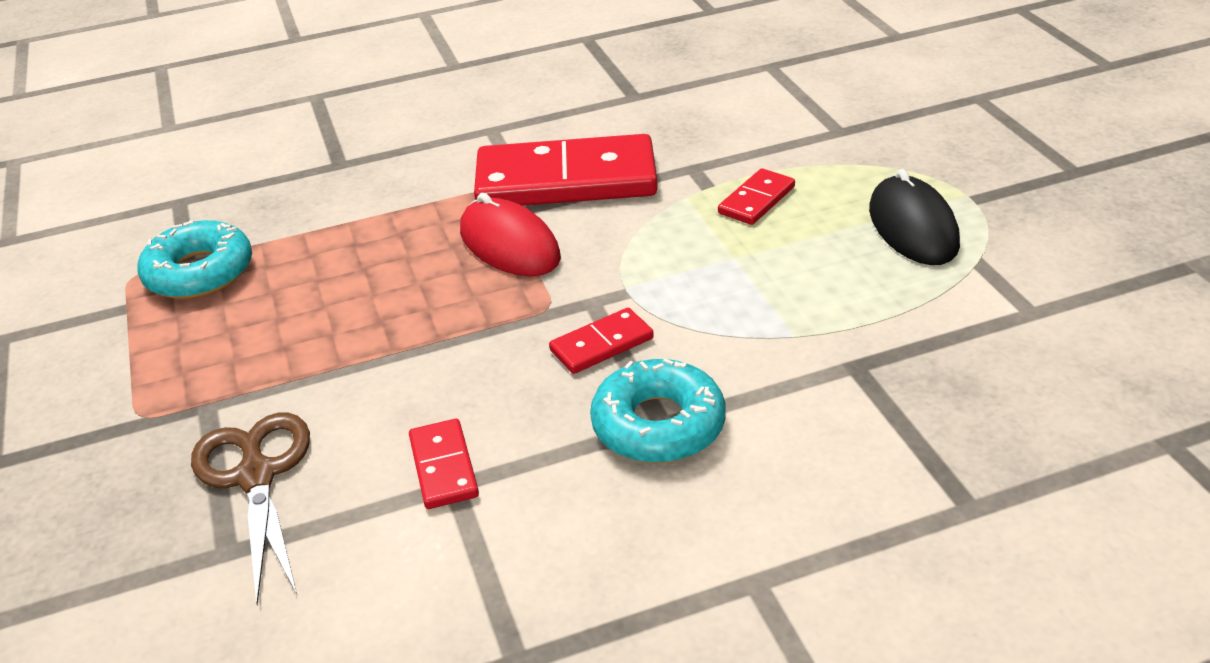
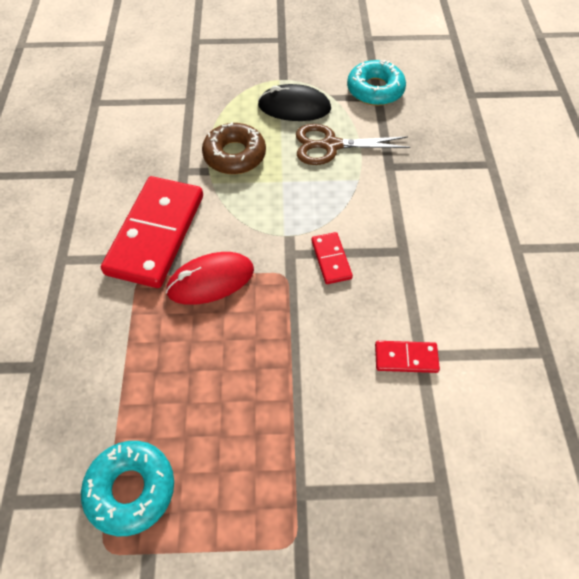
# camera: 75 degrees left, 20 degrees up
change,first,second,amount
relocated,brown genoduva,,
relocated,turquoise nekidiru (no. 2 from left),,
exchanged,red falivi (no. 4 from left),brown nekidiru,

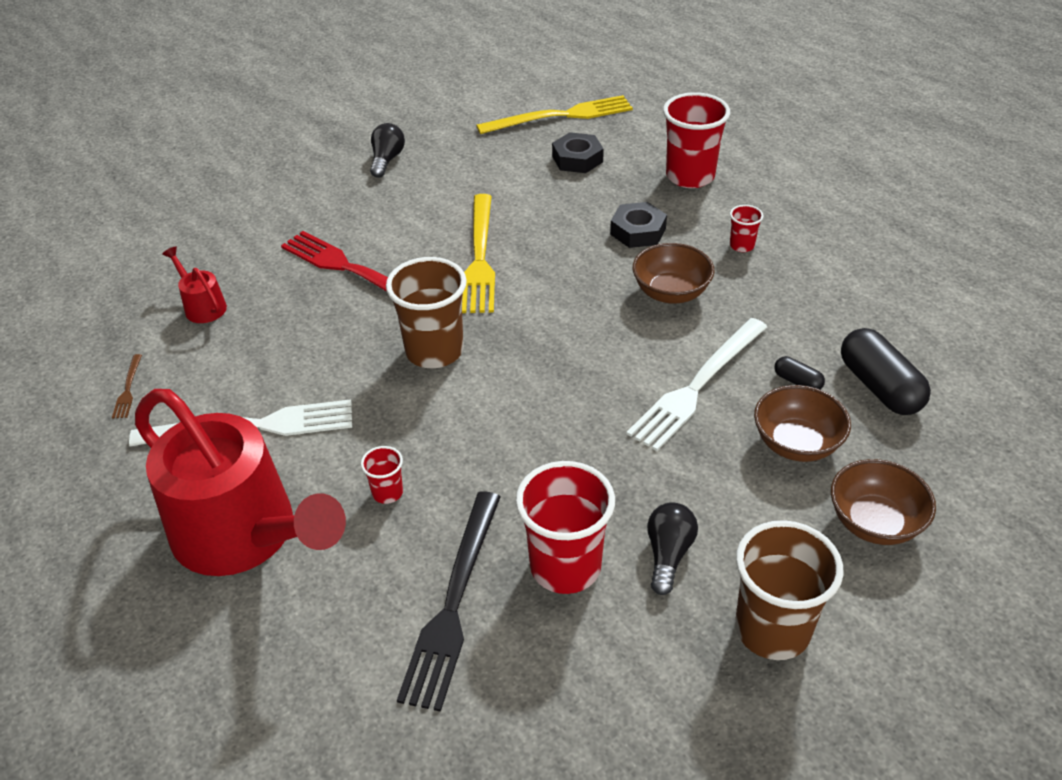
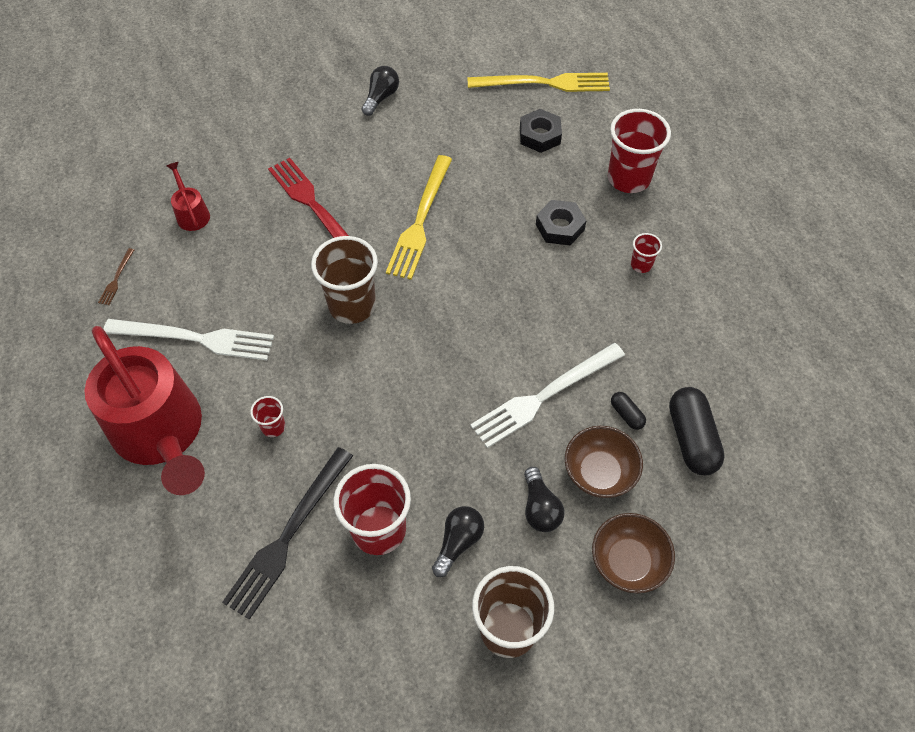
# camera: 15 degrees right, 15 degrees up
change,first,second,amount
missing,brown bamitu (no. 1 from left),,
appeared,,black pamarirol (no. 3 from left),

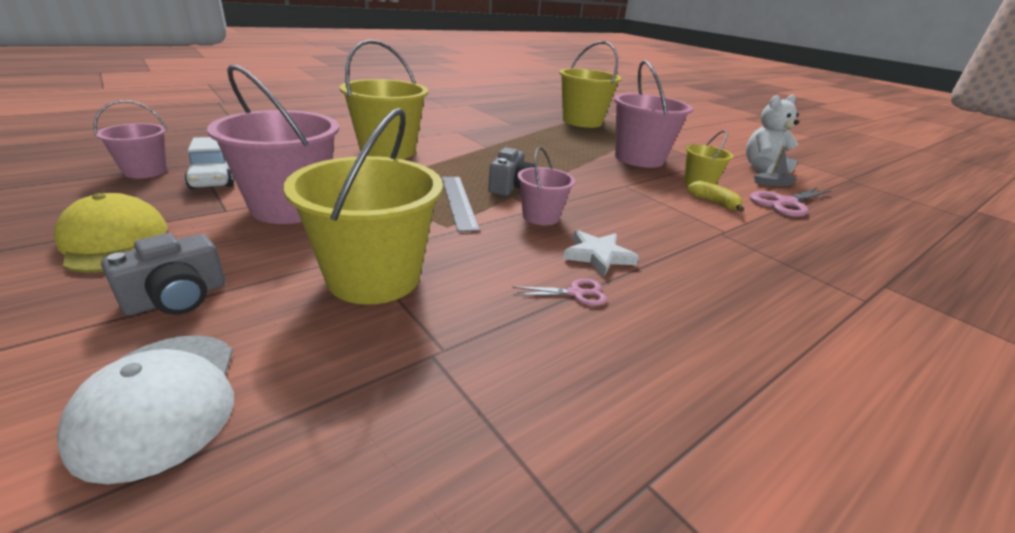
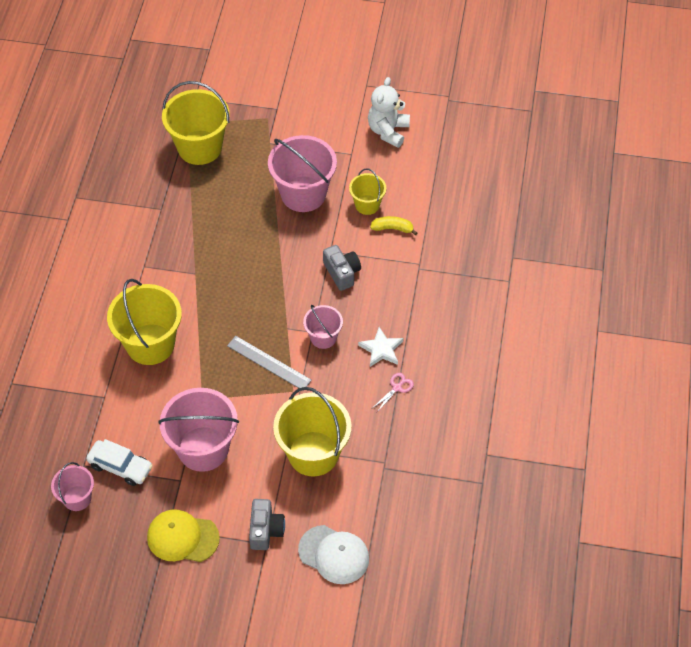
# camera: 40 degrees left, 25 degrees up
change,first,second,amount
missing,pink genoduva (no. 2 from left),,
missing,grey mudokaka,,
relocated,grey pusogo (no. 2 from left),,

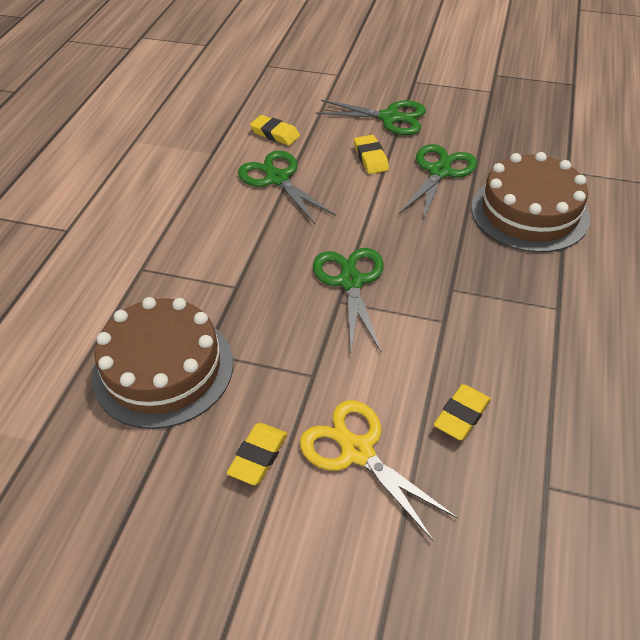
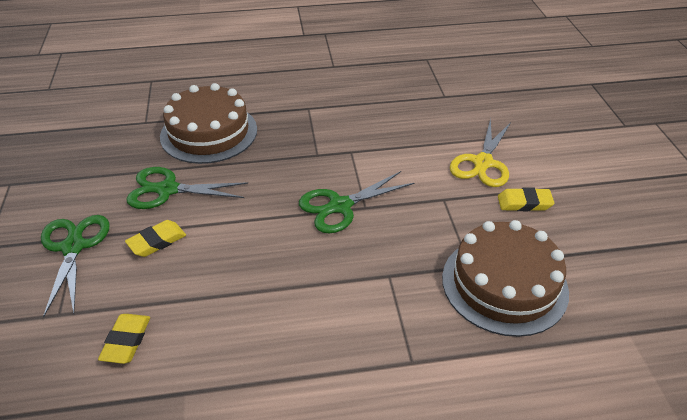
# camera: 115 degrees left, 5 degrees down
change,first,second,amount
missing,green genoduva (no. 1 from left),,
missing,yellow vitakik (no. 4 from left),,

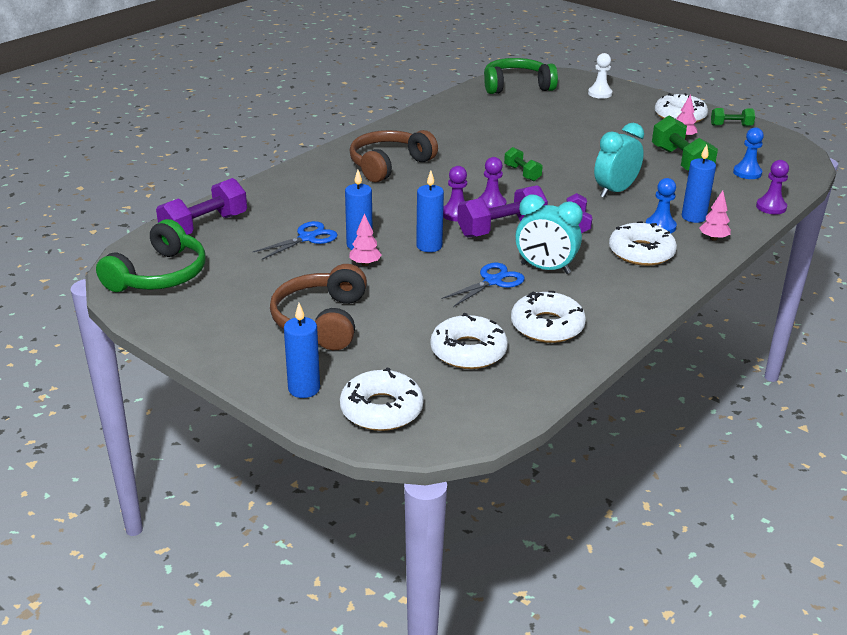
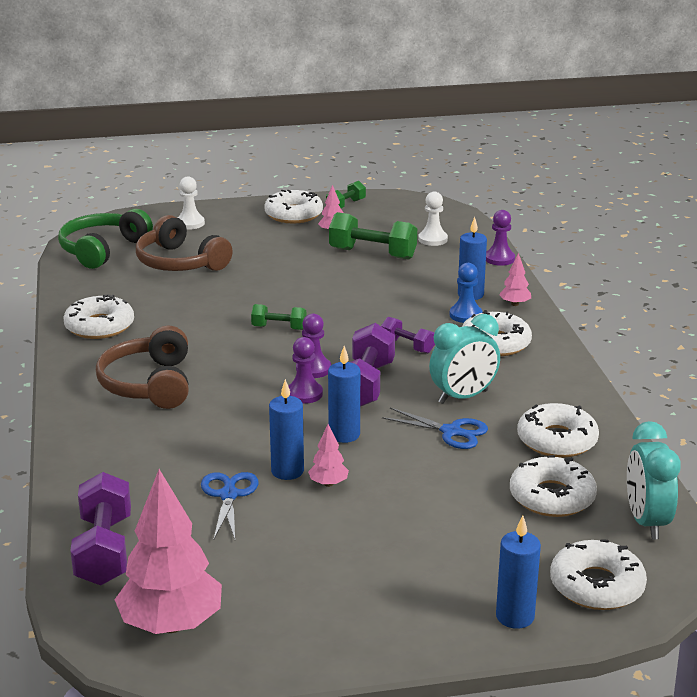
# camera: 50 degrees left, 5 degrees down
change,first,second,amount
appeared,,white nekidiru (no. 1 from left),
relocated,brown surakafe (no. 1 from left in the first image),brown surakafe (no. 2 from left),
relocated,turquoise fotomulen (no. 2 from left),,
exchanged,green surakafe (no. 1 from left),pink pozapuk (no. 1 from left),
colour,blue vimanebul (no. 2 from left),white vimanebul (no. 2 from left),
spun,blue genoduva (no. 2 from left),,120 degrees clockwise

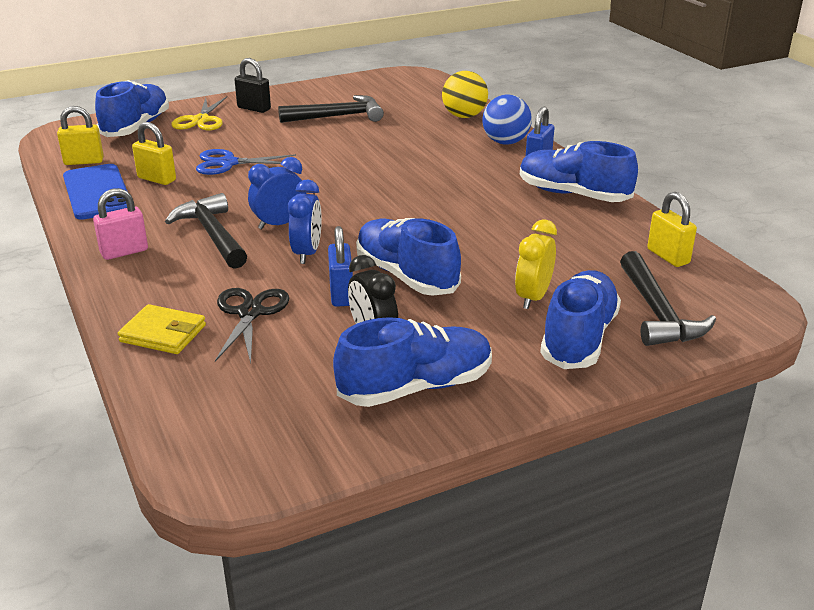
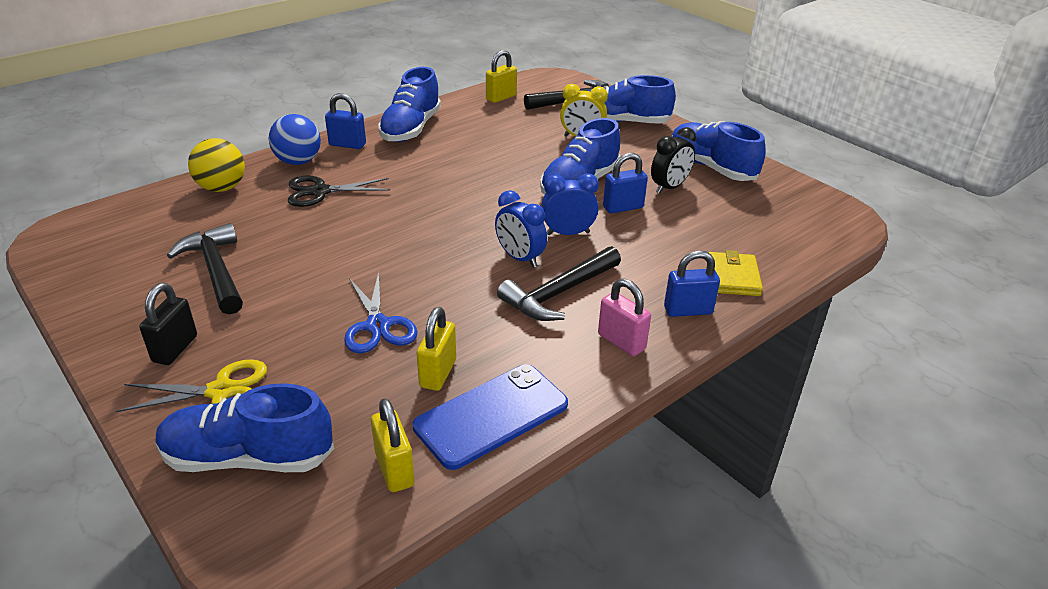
# camera: 105 degrees left, 5 degrees up
change,first,second,amount
appeared,,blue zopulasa (no. 3 from left),
relocated,black genoduva,,

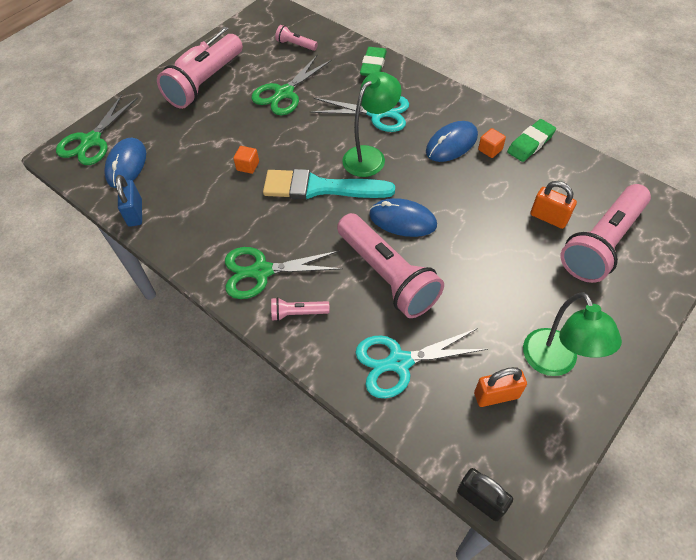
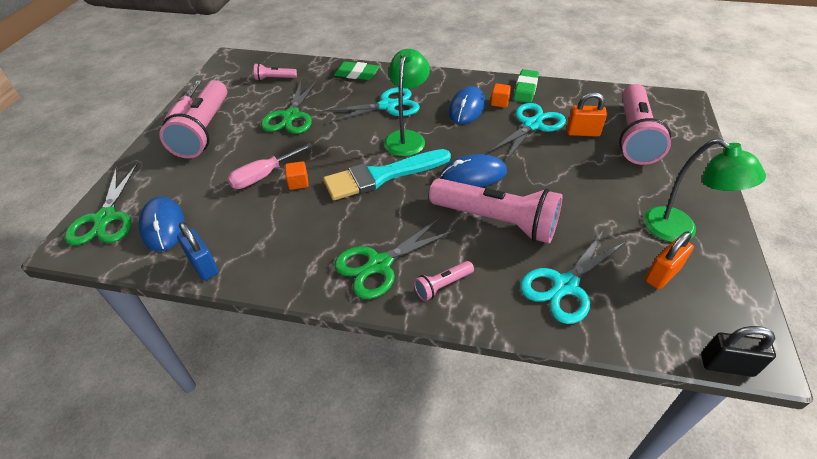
# camera: 30 degrees left, 10 degrees down
change,first,second,amount
appeared,,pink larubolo (no. 2 from left),
appeared,,turquoise genoduva (no. 2 from left),
spun,green vitakik (no. 1 from left),,60 degrees counterclockwise

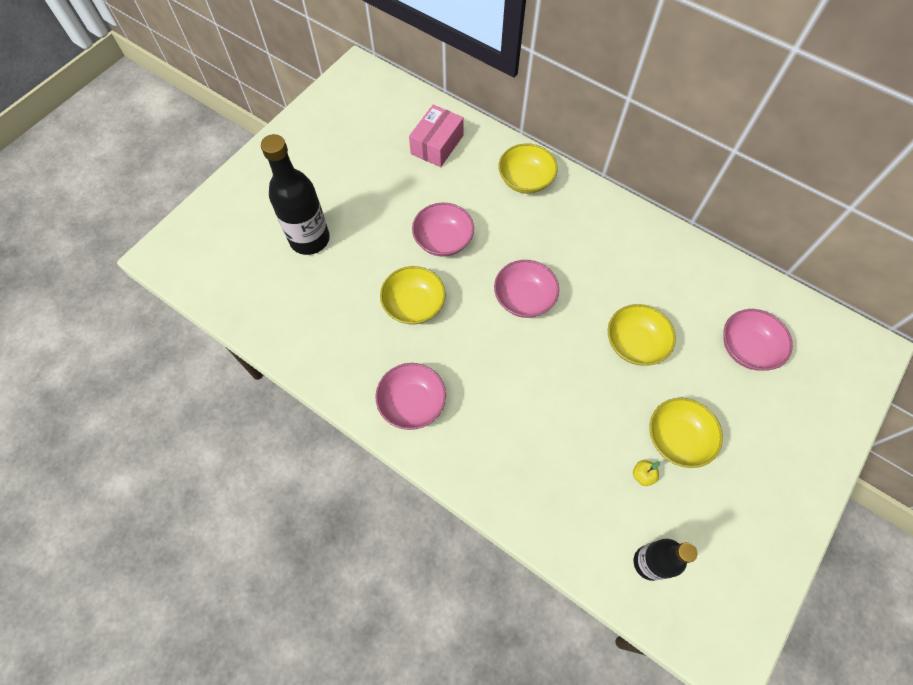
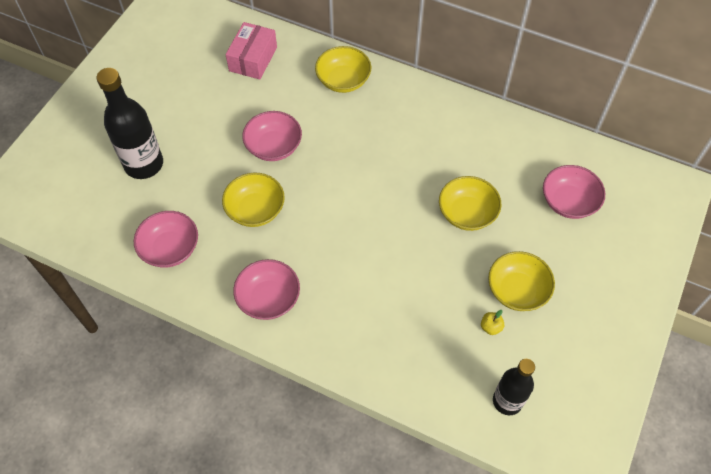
# camera: 10 degrees left, 5 degrees down
change,first,second,amount
relocated,pink bamitu (no. 3 from left in the first image),pink bamitu (no. 1 from left),

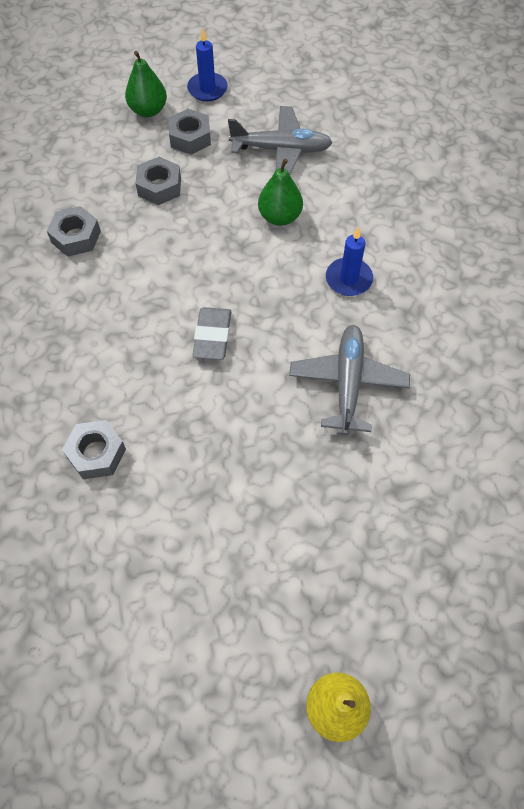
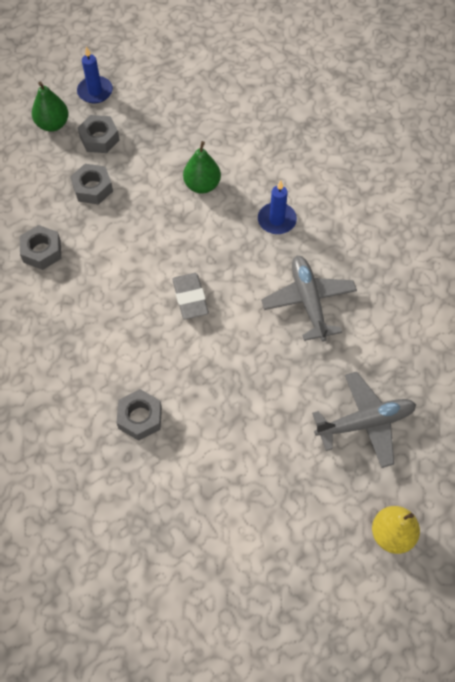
# camera: 20 degrees left, 0 degrees up
change,first,second,amount
relocated,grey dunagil (no. 1 from left in the first image),grey dunagil (no. 2 from left),

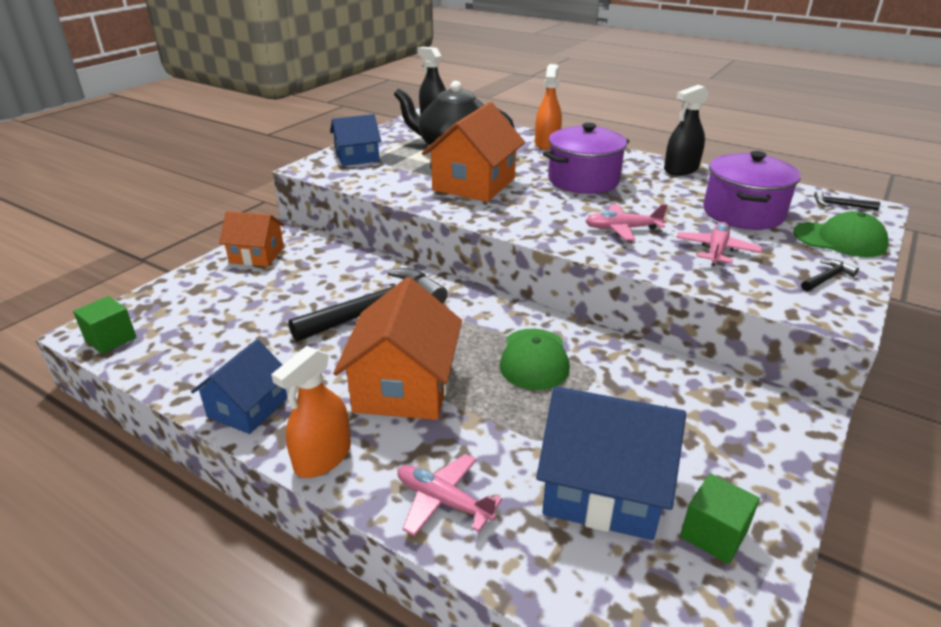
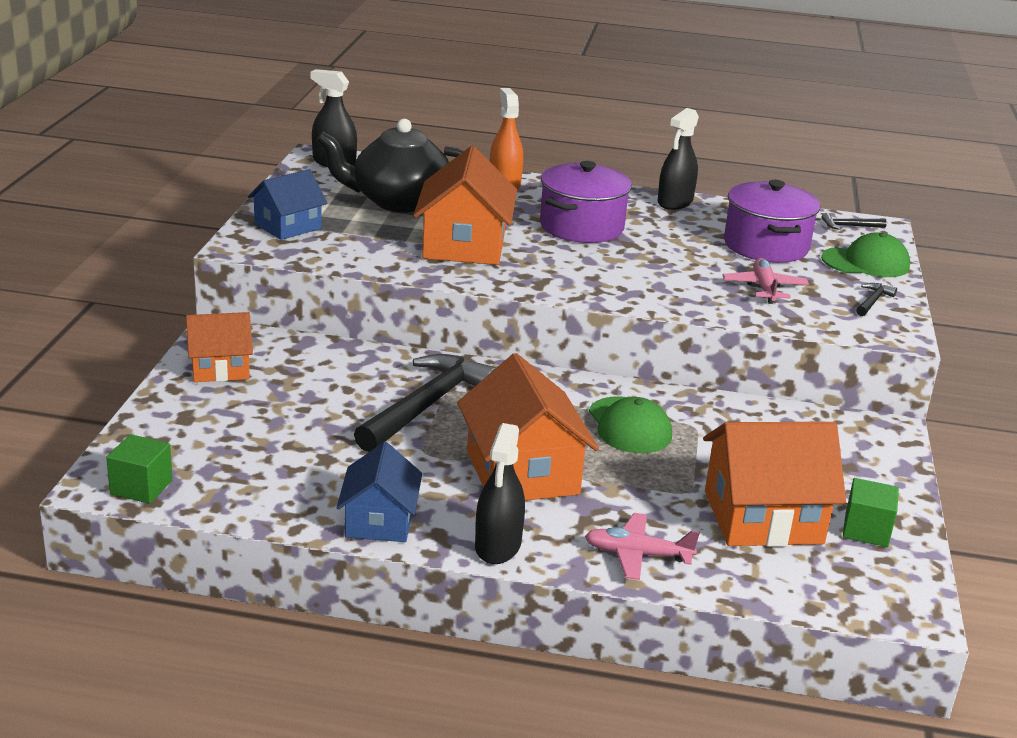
# camera: 25 degrees left, 5 degrees down
change,first,second,amount
missing,pink dunagil (no. 2 from left),,
colour,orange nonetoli (no. 1 from left),black nonetoli (no. 2 from left),
colour,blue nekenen (no. 3 from left),orange nekenen (no. 4 from left),

